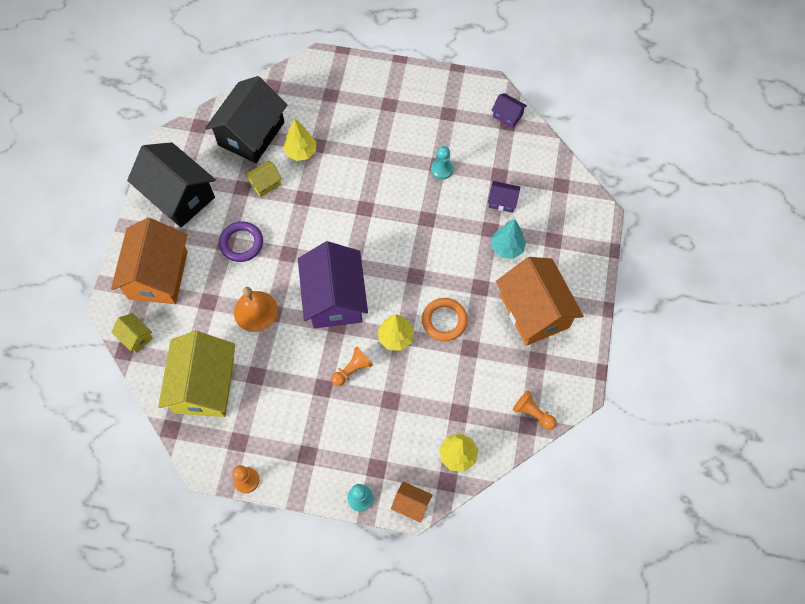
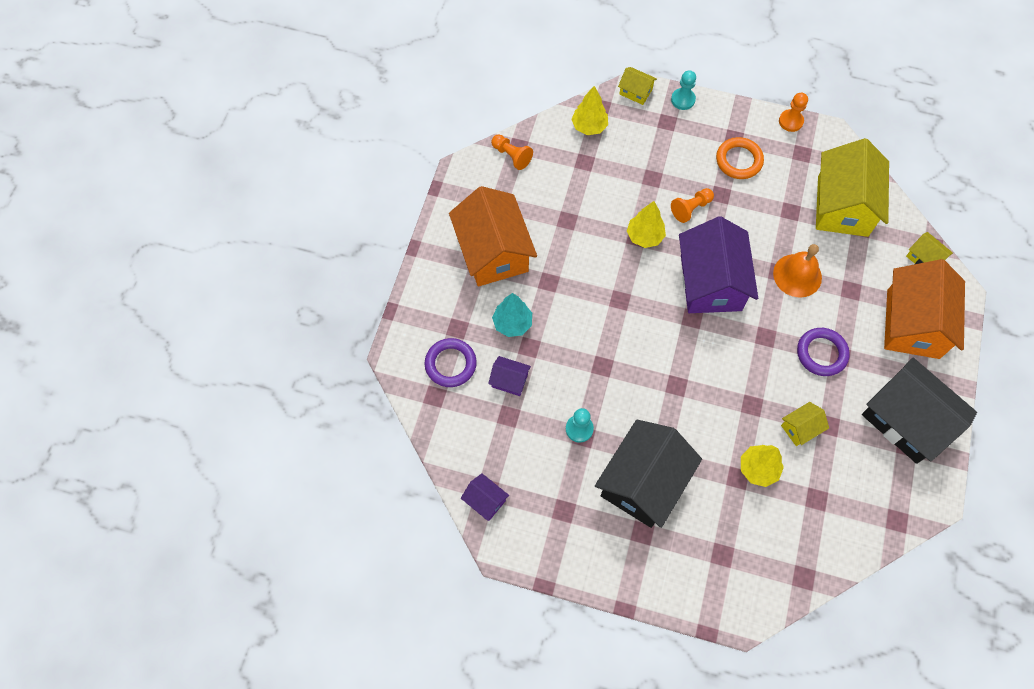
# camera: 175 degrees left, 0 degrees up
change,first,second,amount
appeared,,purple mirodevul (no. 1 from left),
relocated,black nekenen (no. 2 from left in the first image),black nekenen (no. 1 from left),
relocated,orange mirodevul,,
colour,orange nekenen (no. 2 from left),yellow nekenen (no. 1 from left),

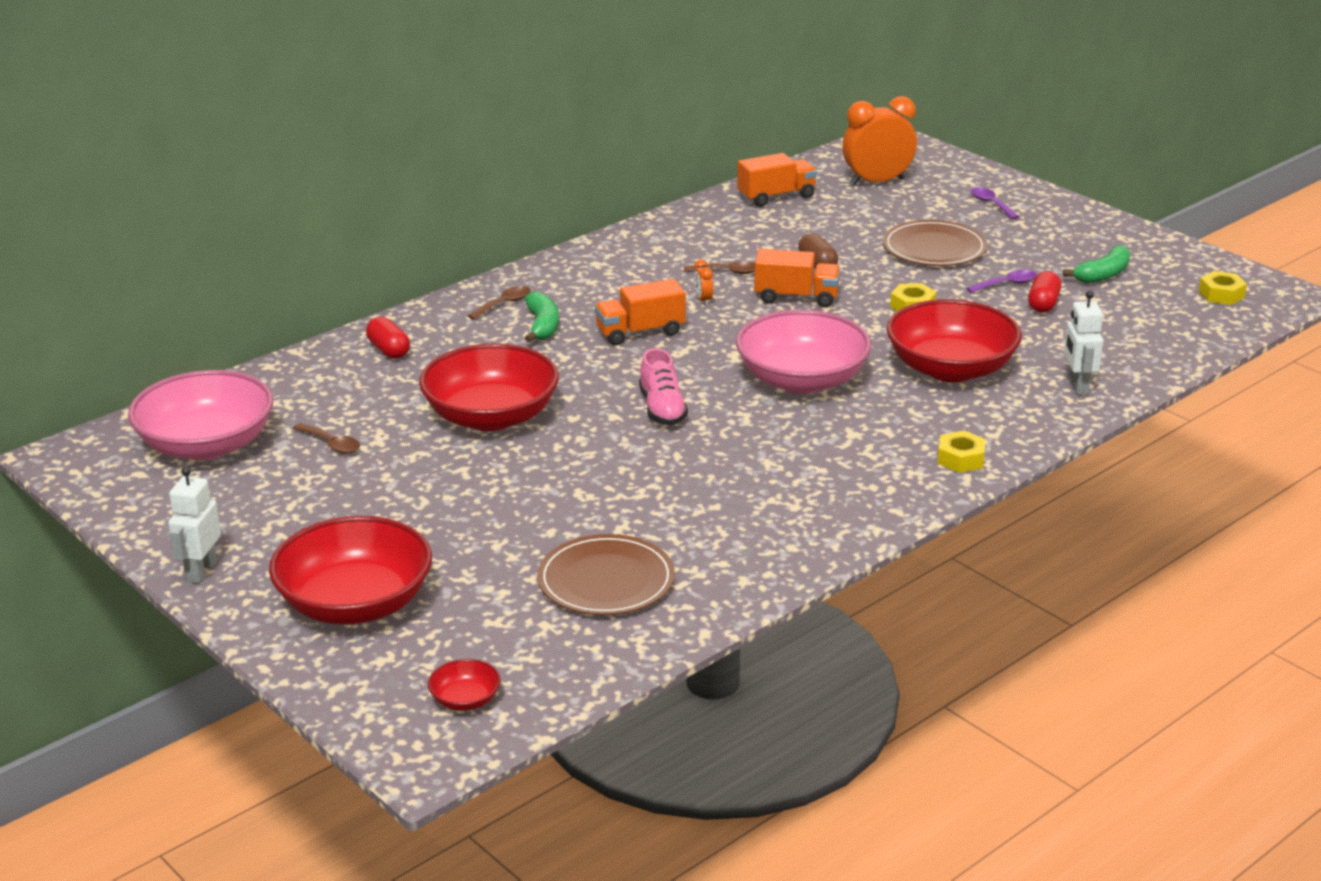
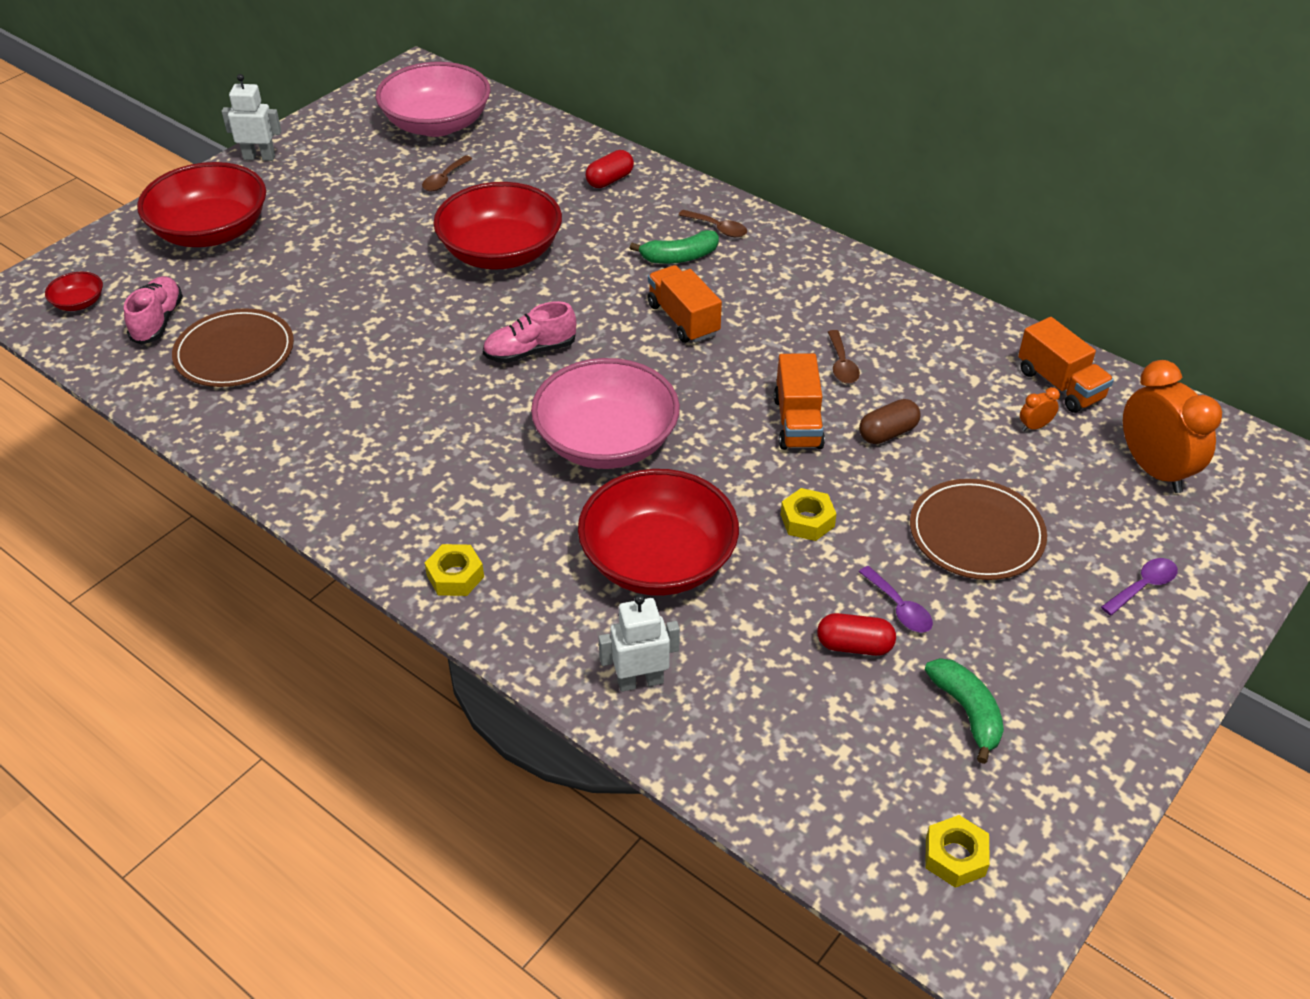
# camera: 80 degrees right, 15 degrees up
change,first,second,amount
appeared,,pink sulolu (no. 1 from left),
relocated,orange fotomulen (no. 1 from left),,
spun,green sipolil (no. 2 from left),,150 degrees counterclockwise

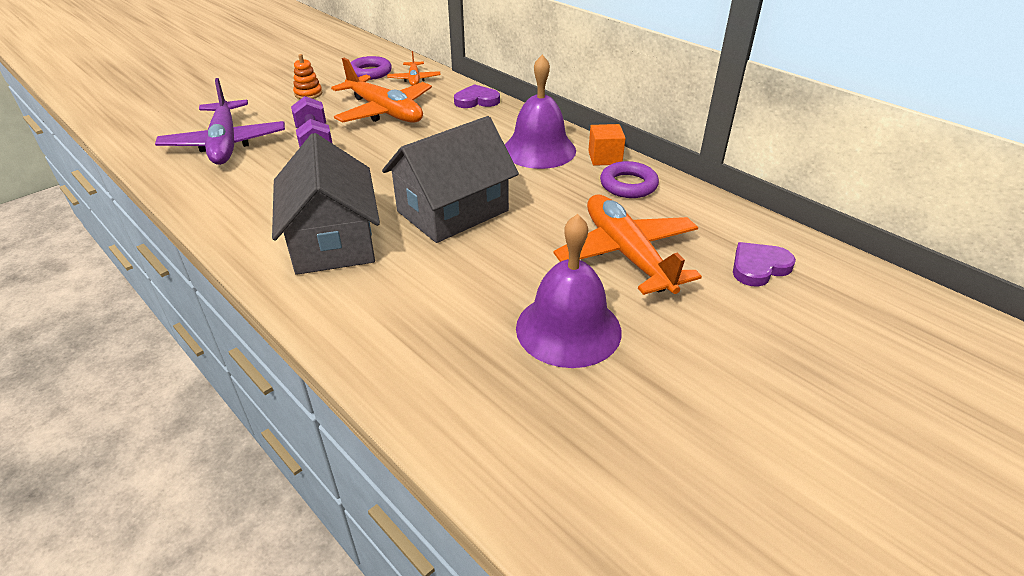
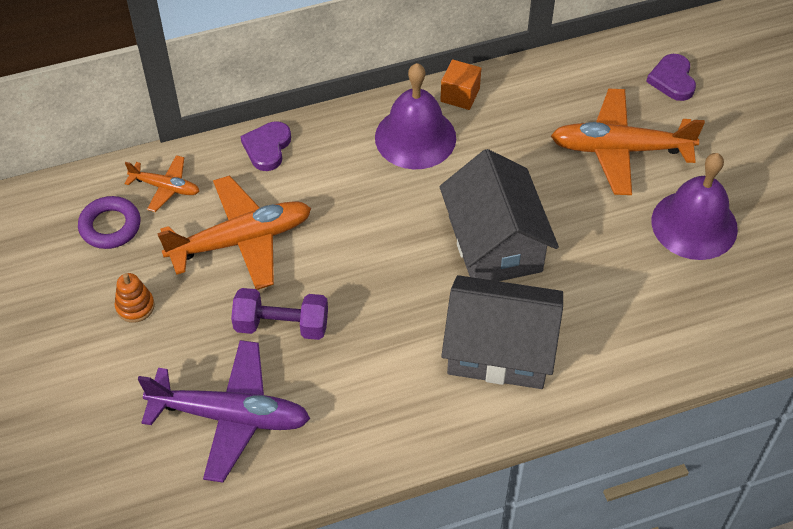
# camera: 65 degrees left, 15 degrees up
change,first,second,amount
missing,purple mirodevul (no. 2 from left),,

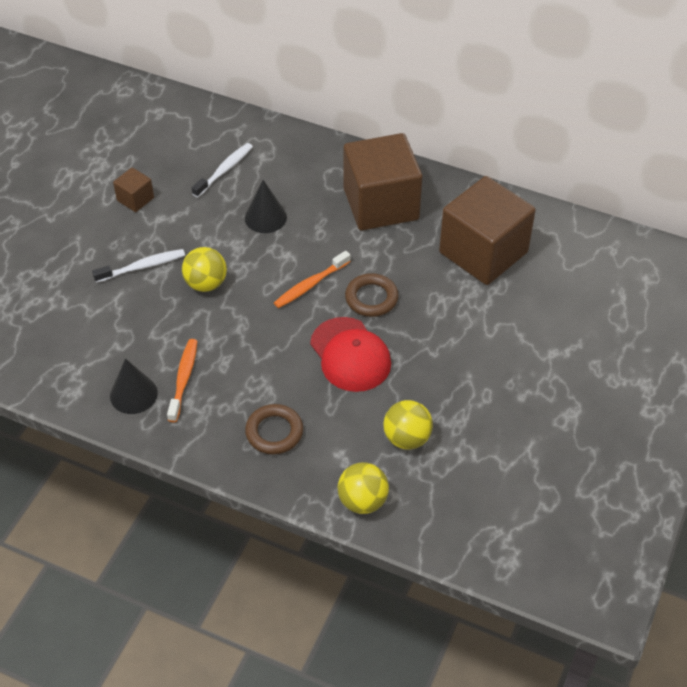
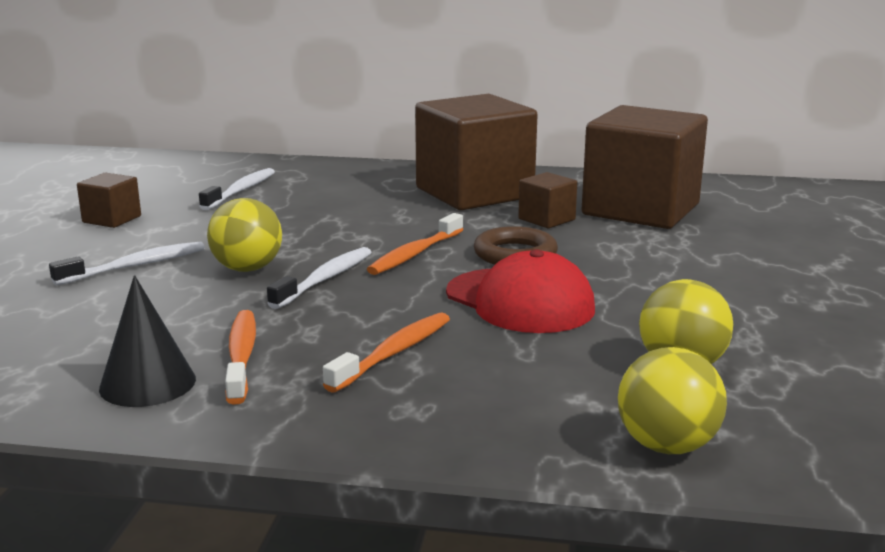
# camera: 15 degrees left, 30 degrees down
change,first,second,amount
missing,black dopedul (no. 2 from left),,
missing,brown mirodevul (no. 1 from left),,
appeared,,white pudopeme (no. 3 from left),
appeared,,orange pudopeme (no. 2 from left),
appeared,,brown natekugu (no. 3 from left),

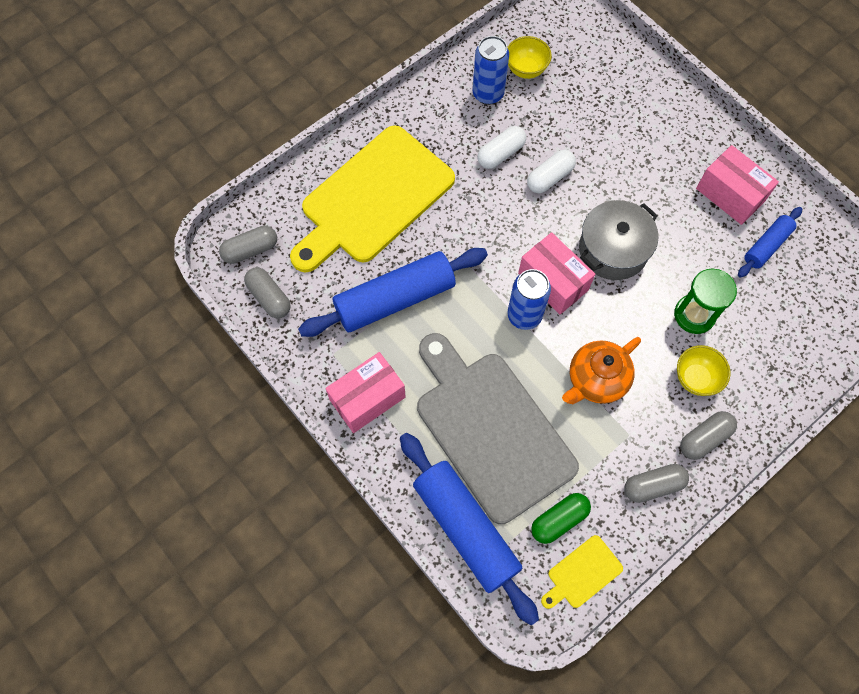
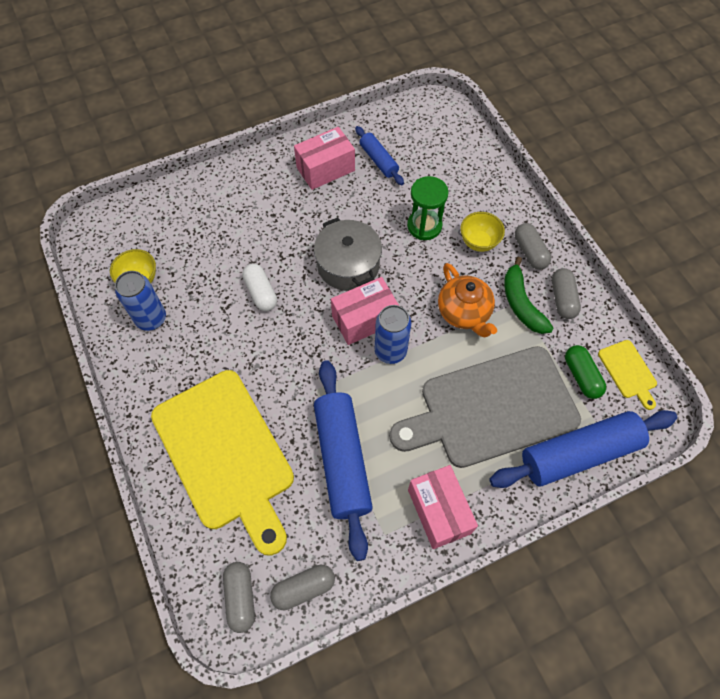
# camera: 75 degrees left, 5 degrees down
change,first,second,amount
missing,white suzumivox (no. 1 from left),,
appeared,,green sipolil,

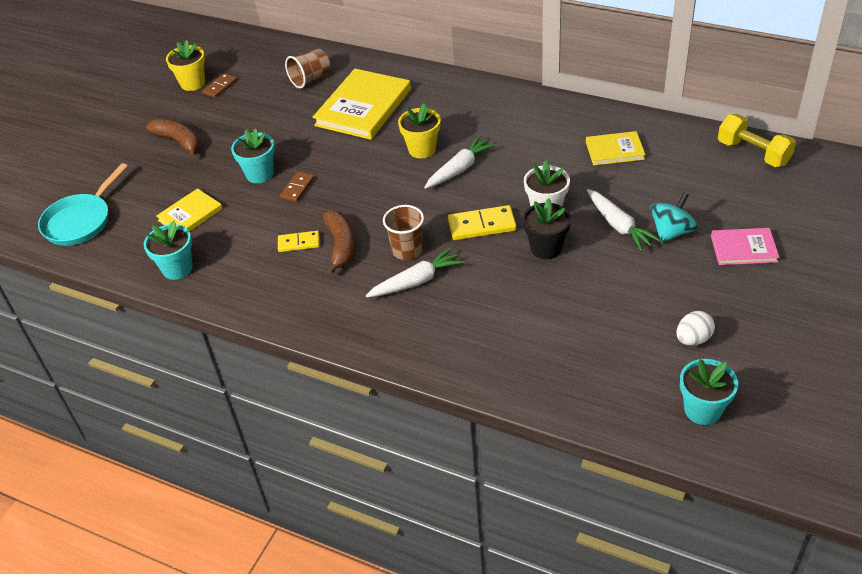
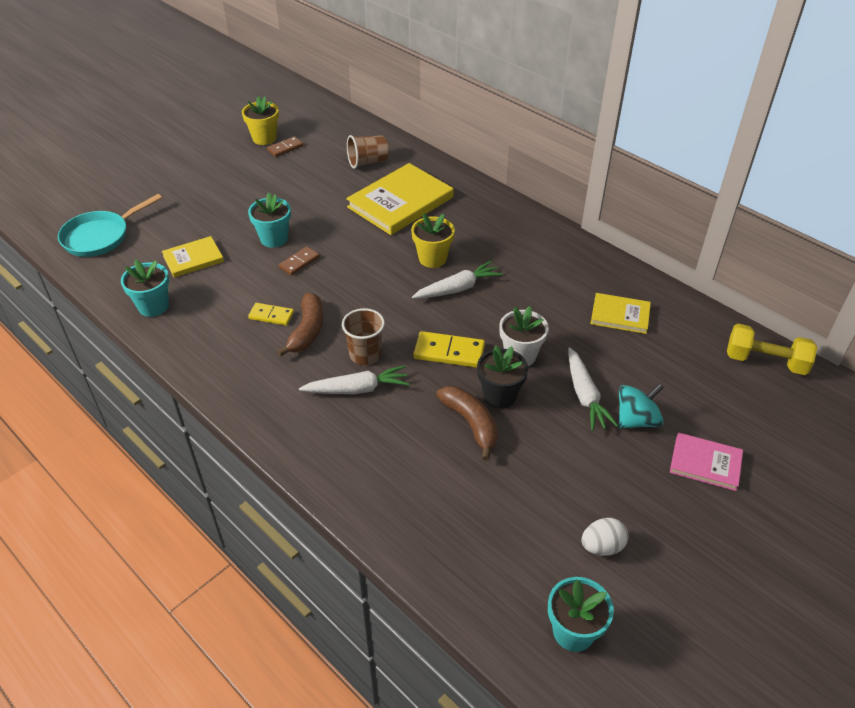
# camera: 15 degrees right, 0 degrees up
change,first,second,amount
relocated,brown sipolil (no. 1 from left in the first image),brown sipolil (no. 2 from left),
spun,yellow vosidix,,45 degrees counterclockwise

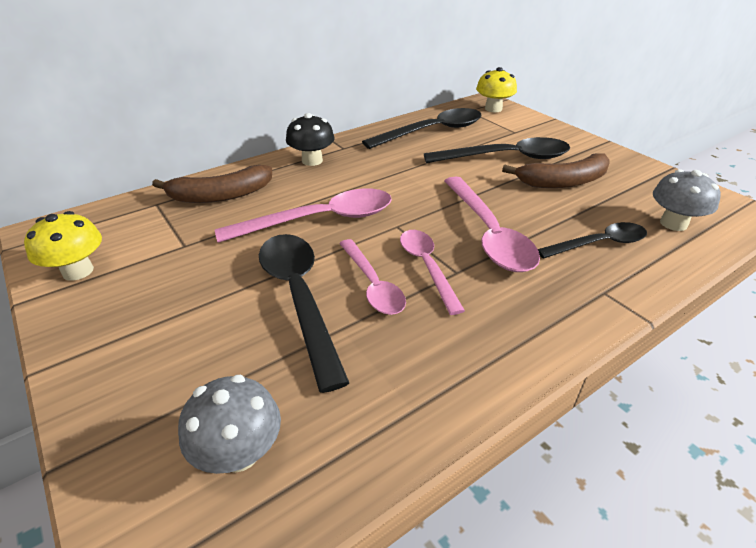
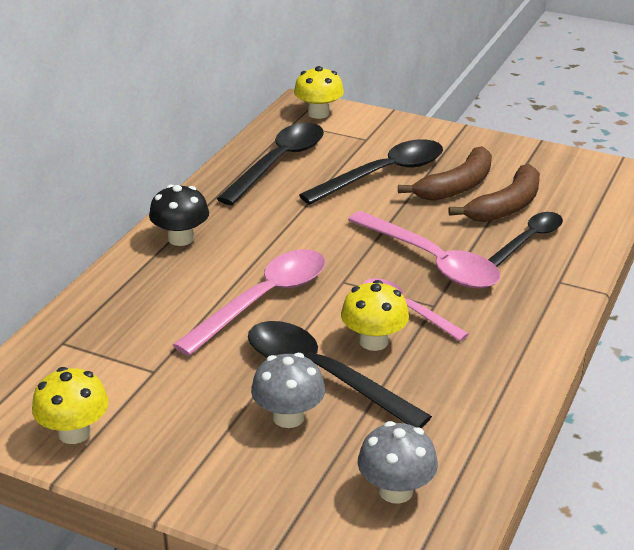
# camera: 30 degrees left, 5 degrees down
change,first,second,amount
relocated,brown sipolil (no. 1 from left in the first image),brown sipolil (no. 2 from left),
relocated,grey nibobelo (no. 2 from left in the first image),grey nibobelo (no. 1 from left),
exchanged,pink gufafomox (no. 2 from left),yellow nibobelo (no. 3 from left),

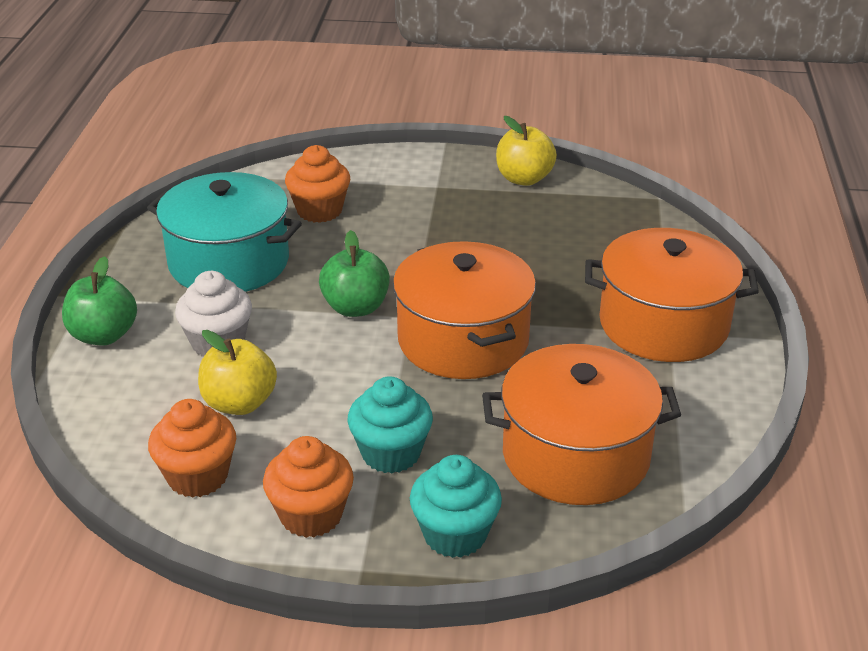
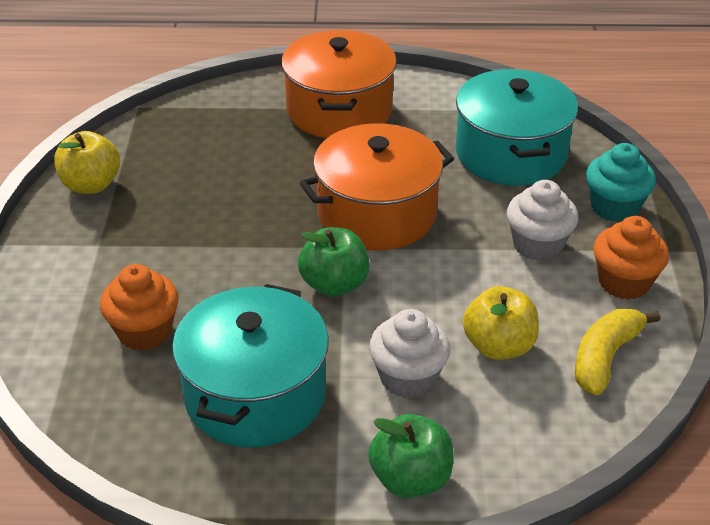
# camera: 95 degrees left, 5 degrees up
change,first,second,amount
exchanged,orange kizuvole (no. 1 from left),yellow sipolil,
colour,turquoise kizuvole (no. 1 from left),white kizuvole (no. 2 from left),
colour,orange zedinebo (no. 2 from left),turquoise zedinebo (no. 2 from left),

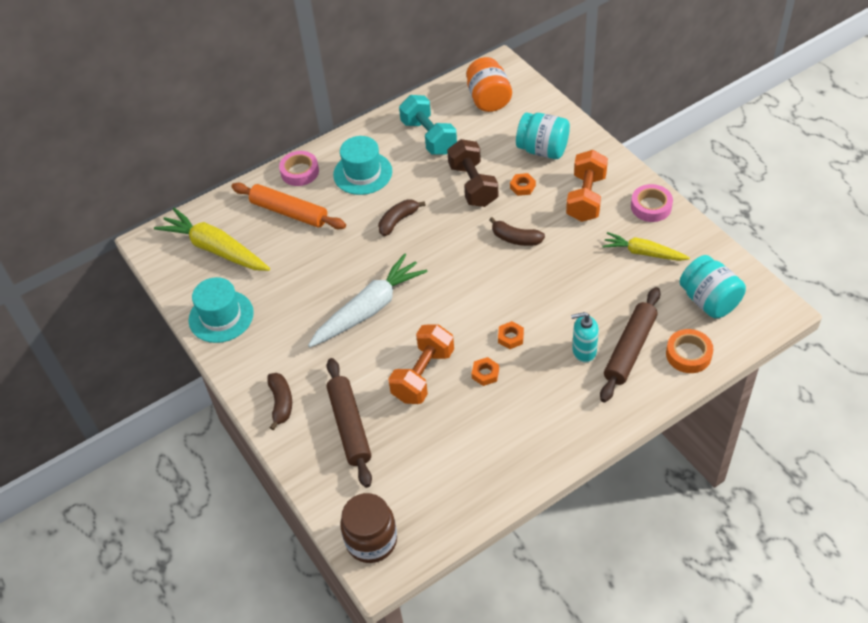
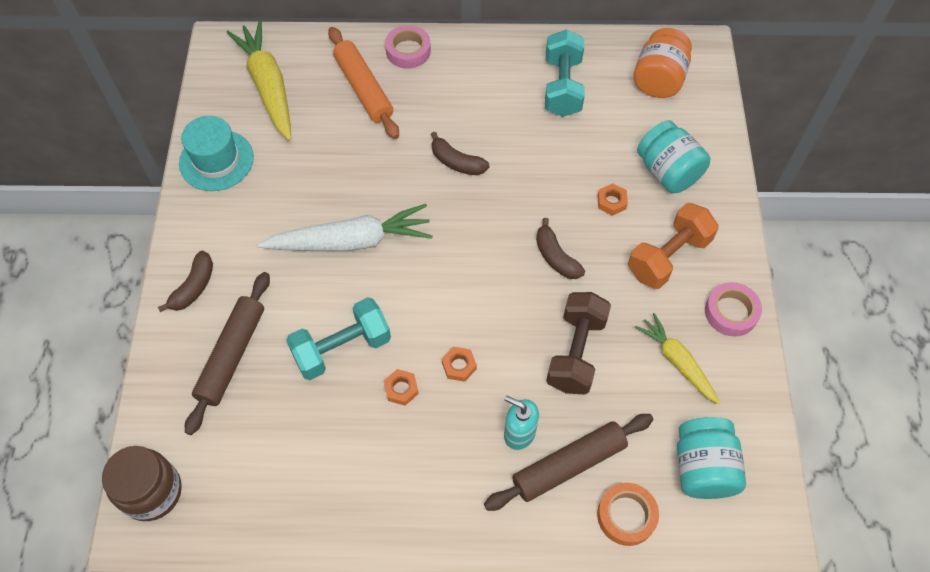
# camera: 30 degrees right, 10 degrees up
change,first,second,amount
missing,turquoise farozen (no. 2 from left),,
relocated,brown vosidix,,
colour,orange vosidix (no. 1 from left),turquoise vosidix (no. 1 from left),
spun,brown sipolil (no. 2 from left),,135 degrees counterclockwise

